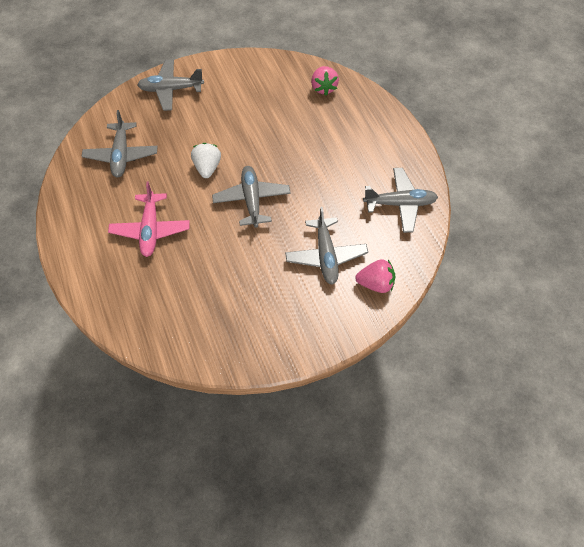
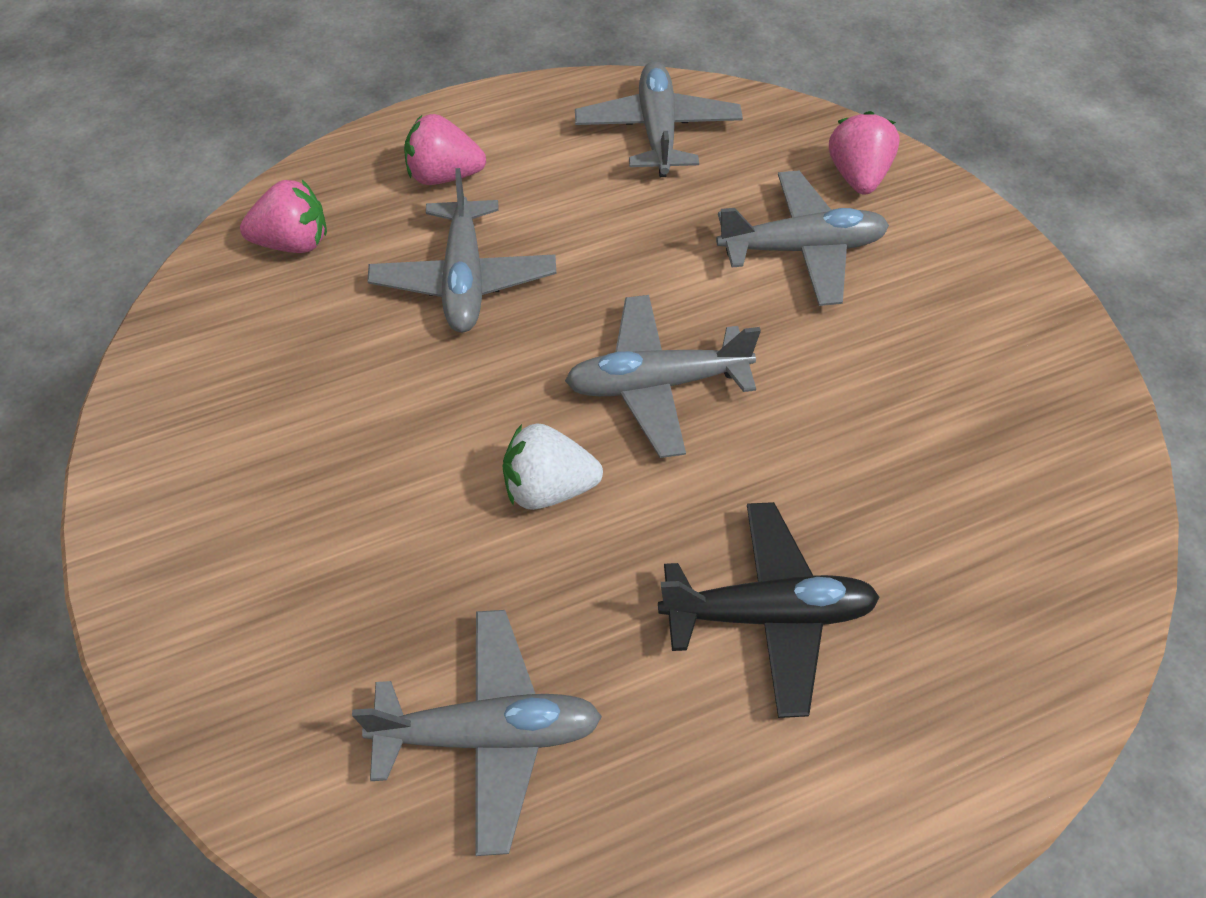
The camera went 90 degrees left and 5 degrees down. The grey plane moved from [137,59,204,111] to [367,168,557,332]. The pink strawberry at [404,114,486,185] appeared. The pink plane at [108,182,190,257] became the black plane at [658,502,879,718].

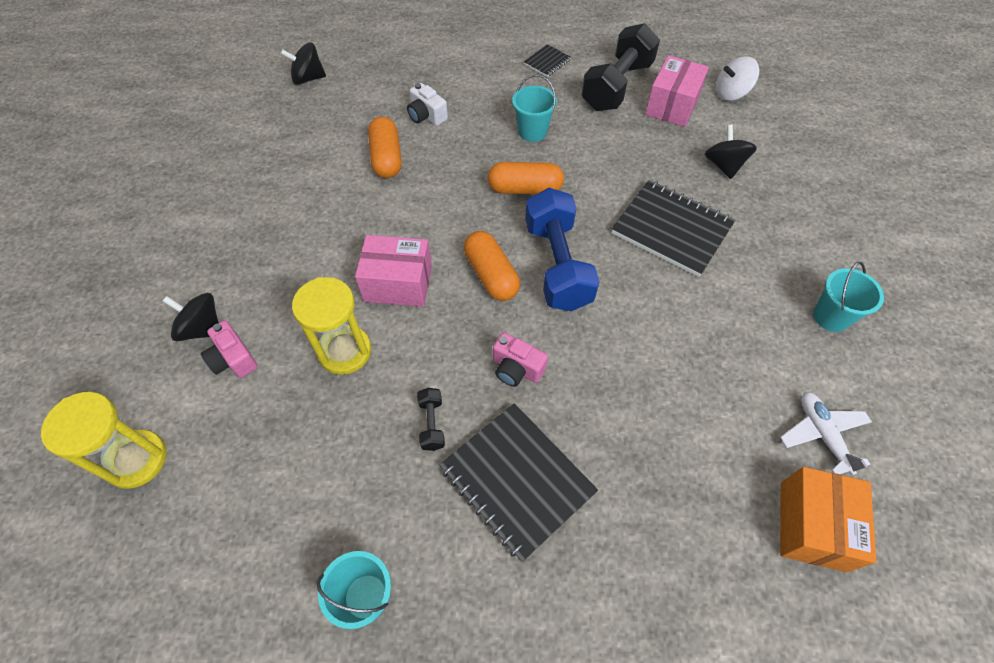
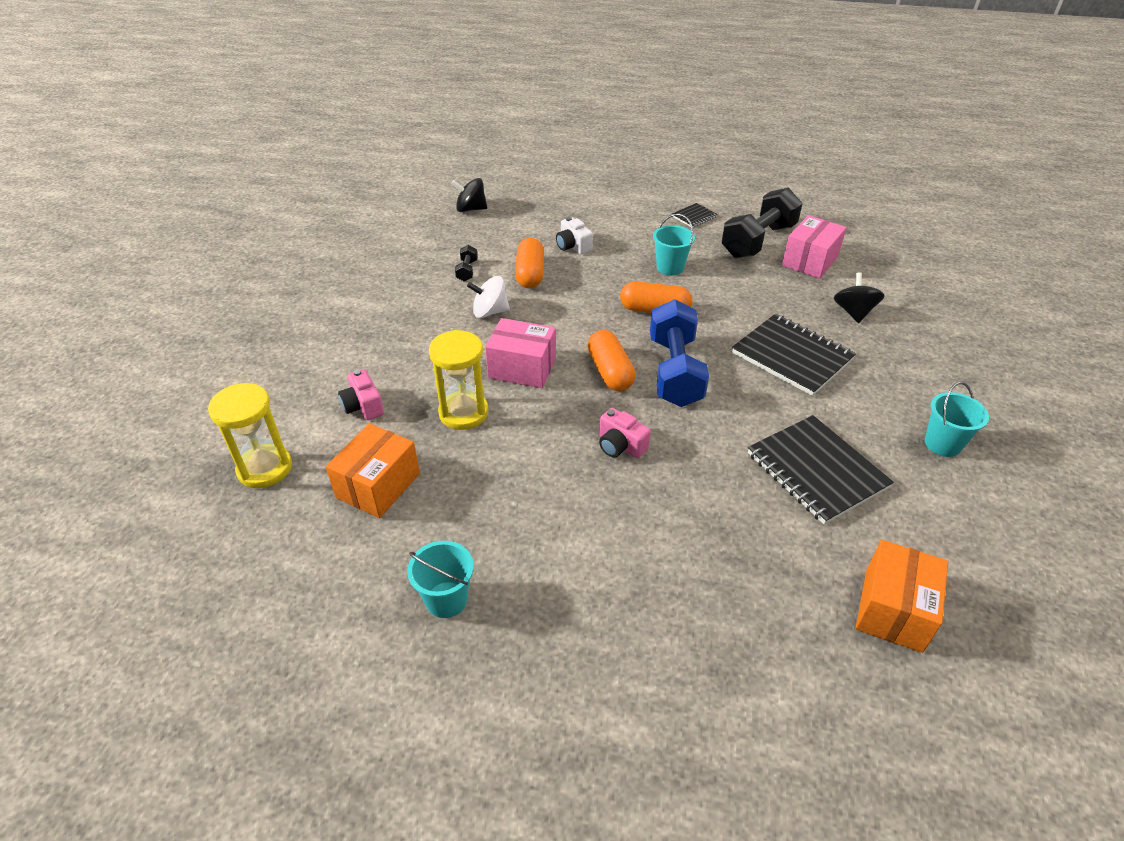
The camera went 10 degrees right and 15 degrees down. The orange box at [326,423,420,518] appeared. The black dumbbell moved from [417,388,445,451] to [455,245,477,282]. The white spinning top moved from [716,56,759,101] to [467,276,510,318]. The black notebook moved from [440,403,598,562] to [748,415,894,525]. The black spinning top at [163,293,219,341] disappeared. The white plane at [780,392,872,475] disappeared.

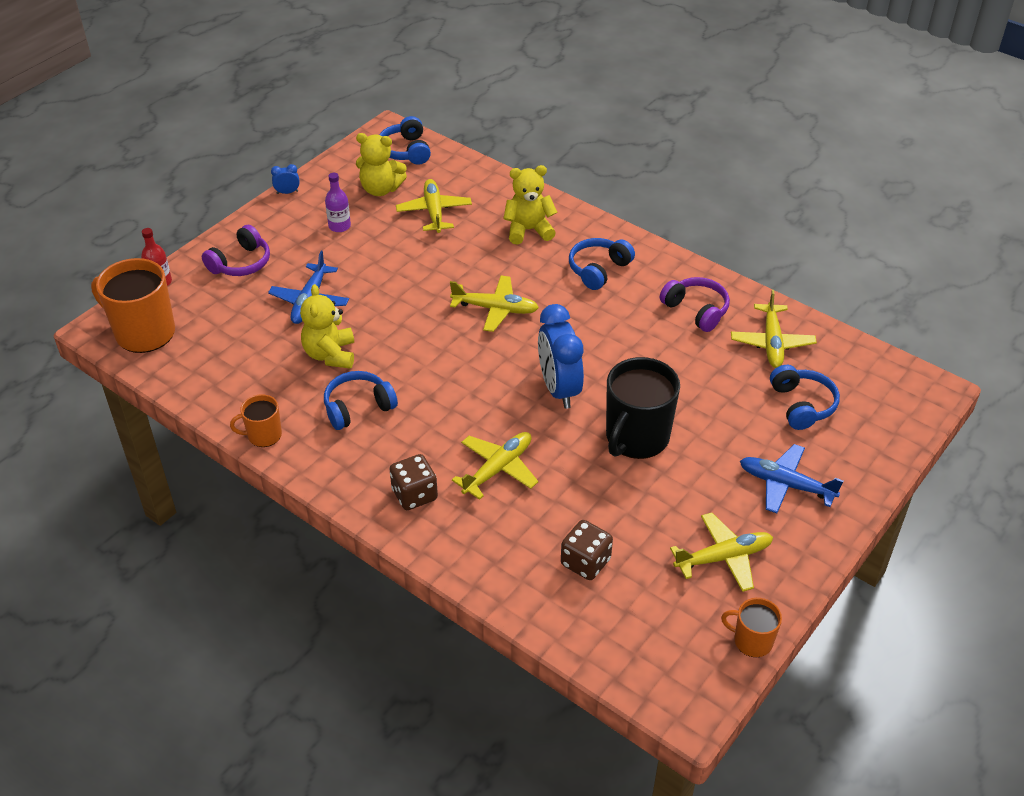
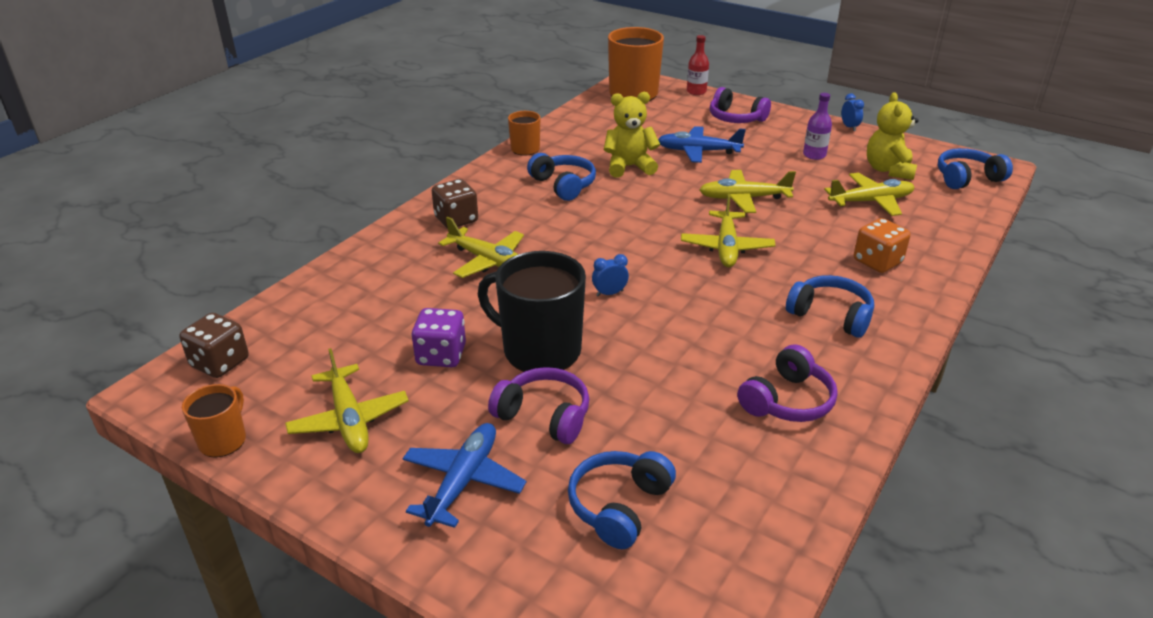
The camera went 85 degrees right and 10 degrees down. The brown dice moved from [561,520,613,580] to [180,313,249,378]. The purple dice at [412,308,466,367] appeared. The purple headphones at [488,367,589,444] appeared. The blue headphones at [770,365,840,430] turned 135 degrees clockwise. The blue clock at [538,304,584,409] changed to 0.42 times the size. The yellow plane moved from [731,290,817,368] to [699,170,796,213]. The yellow teddy bear at [503,165,557,244] was replaced by the orange dice at [854,218,911,273].

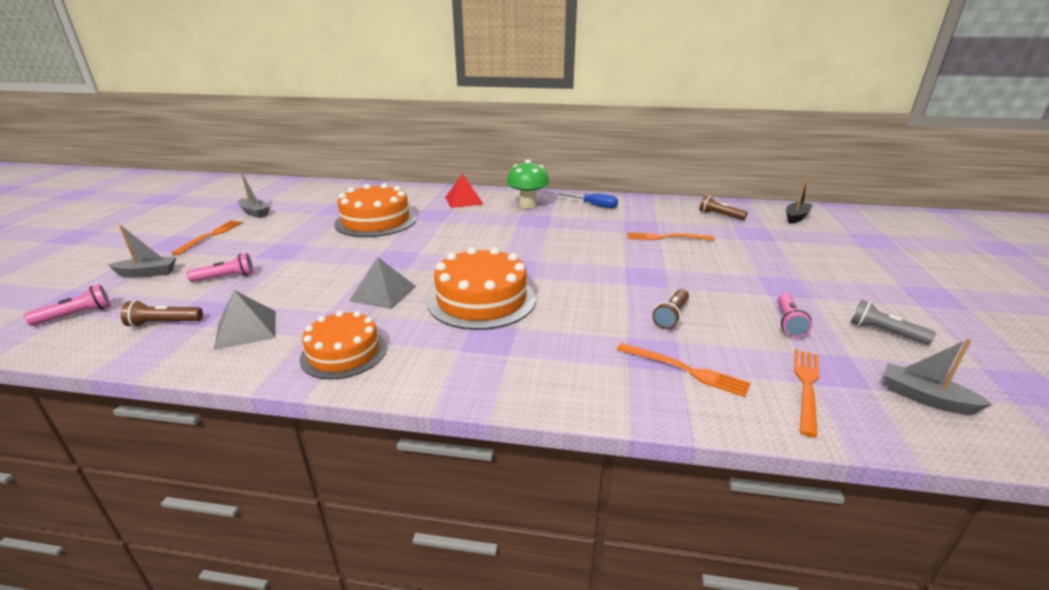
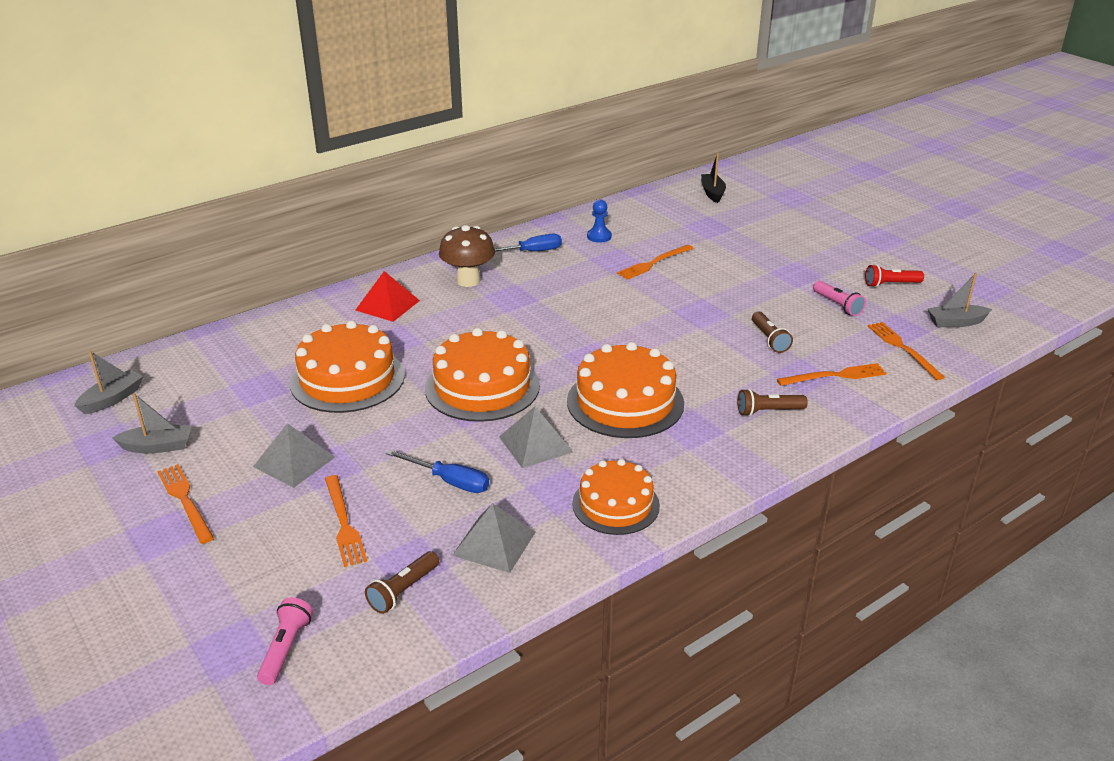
The camera went 45 degrees left and 5 degrees up. The grey boat moved from [108,225,177,278] to [74,350,143,414]. The grey pyramid at [253,423,335,488] appeared. The pink flashlight at [187,253,254,282] was replaced by the orange fork at [325,475,367,567]. The blue screwdriver at [386,449,489,493] appeared. The orange cake at [425,328,540,422] appeared. The green mushroom at [507,160,549,209] became the brown mushroom at [439,225,495,287]. The blue pawn at [587,200,612,243] appeared. The brown flashlight moved from [699,195,748,220] to [738,389,808,416]. The grey flashlight at [851,300,936,345] became the red flashlight at [865,264,924,287].

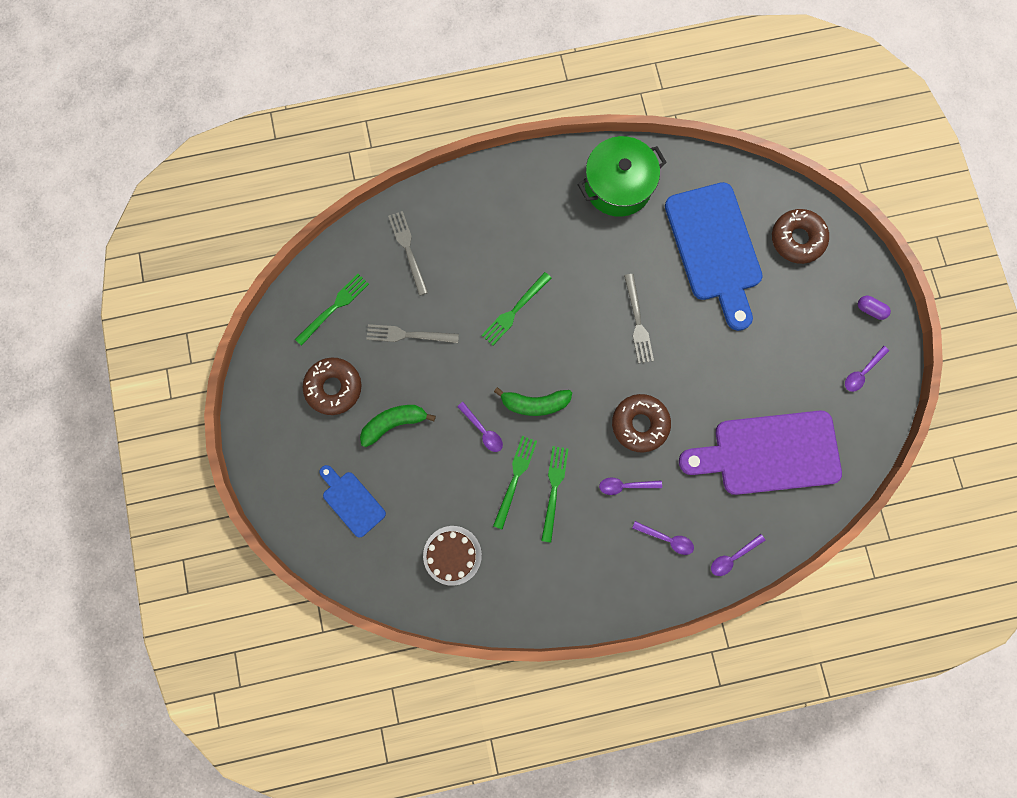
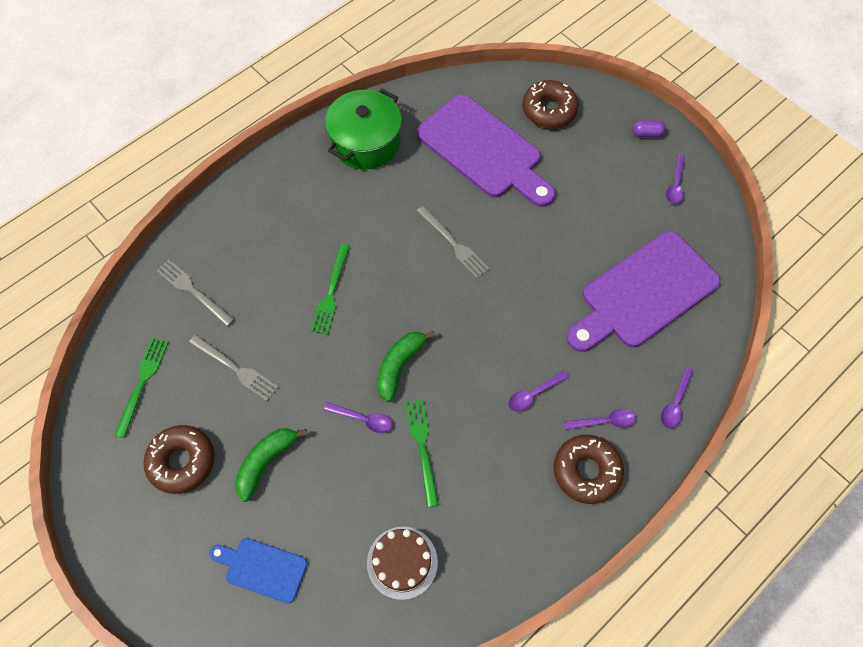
The camera went 30 degrees left and 15 degrees down. The grey fork at [366,324,459,343] turned 120 degrees counterclockwise. The green banana at [494,387,572,416] turned 150 degrees clockwise. The blue cutting board at [665,182,763,331] became the purple cutting board at [417,94,556,207]. The brown donut moved from [612,394,671,452] to [554,435,624,504]. The green fork at [541,446,568,543] disappeared.

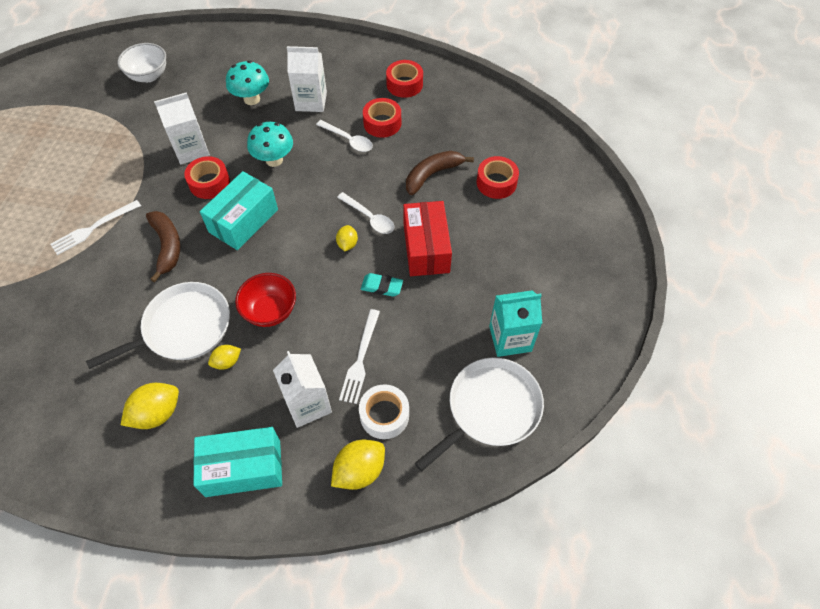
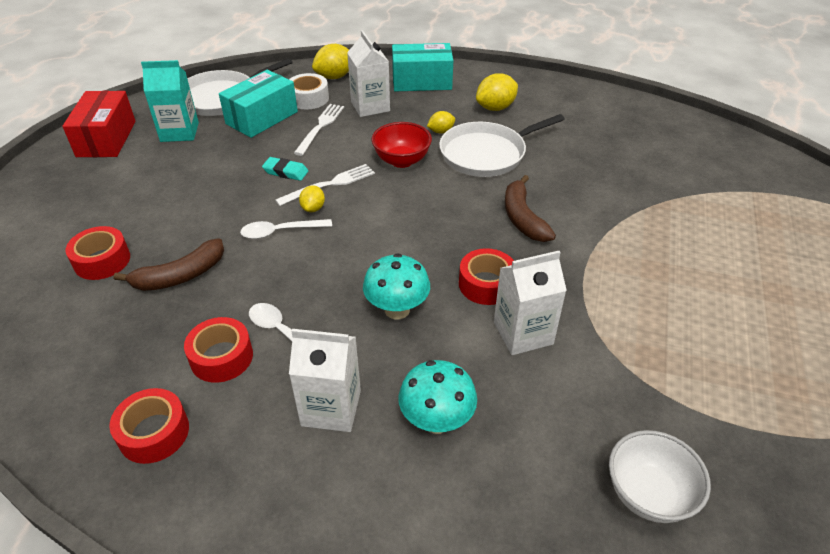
The camera went 175 degrees left and 15 degrees down. The red box moved from [403,201,452,276] to [62,91,136,157]. The turquoise box moved from [200,171,278,250] to [219,70,298,138]. The white spoon at [337,192,395,234] turned 60 degrees counterclockwise. The white fork moved from [50,200,141,255] to [275,164,375,206].

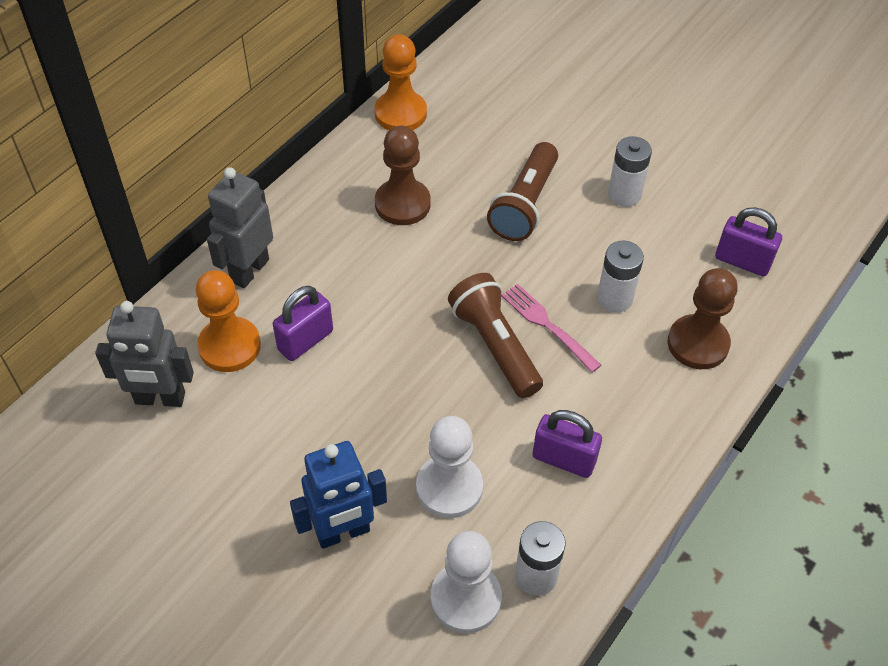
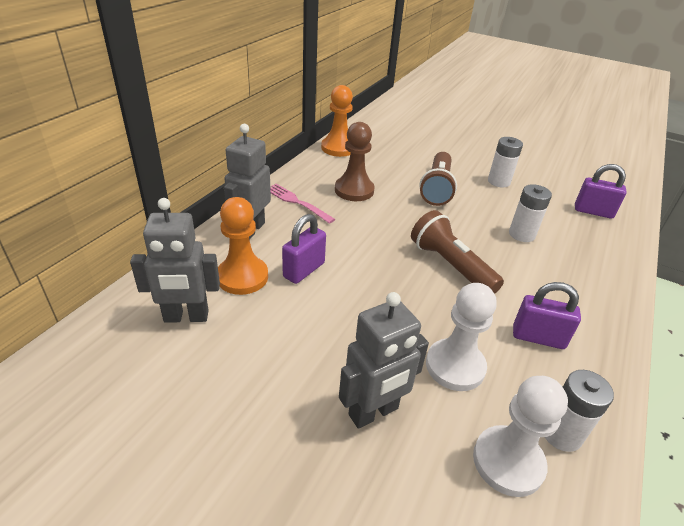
The camera went 10 degrees left and 15 degrees down. The pink fork moved from [501,284,601,373] to [270,184,335,224]. The blue robot at [290,441,387,549] became the grey robot at [339,292,429,429]. The brown pawn at [668,268,738,369] disappeared.

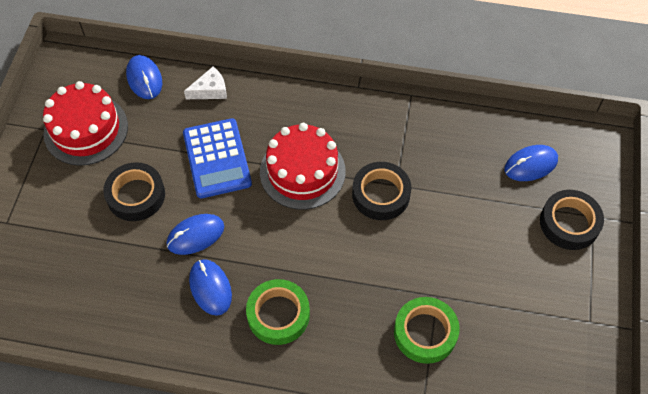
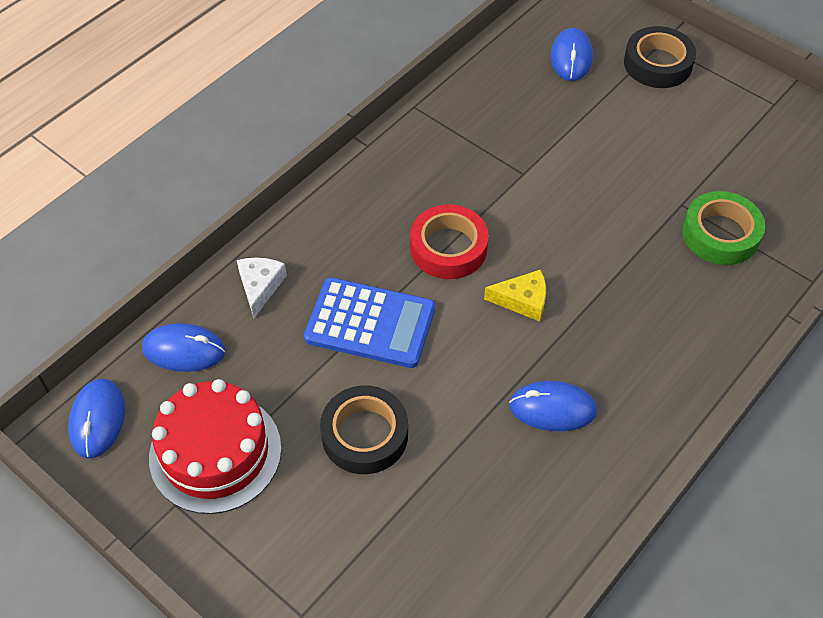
The camera went 60 degrees left and 5 degrees down. The blue mouse moved from [167,214,224,255] to [68,379,125,459]. The red cake at [260,123,346,210] was replaced by the red tape at [410,204,489,279]. The yellow cheese at [484,269,546,322] appeared. The green tape at [246,279,310,345] disappeared. The black tape at [352,162,411,220] disappeared.

